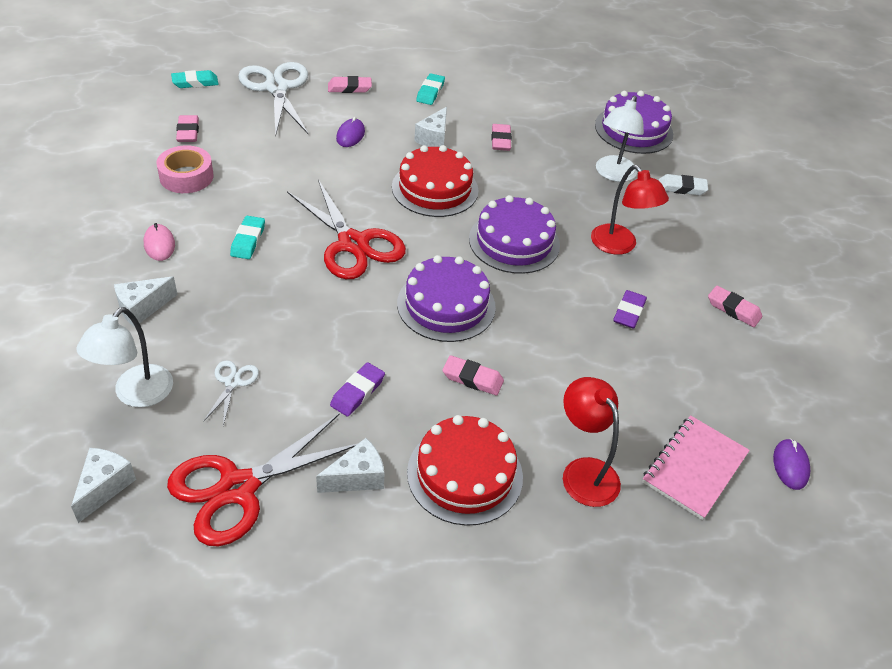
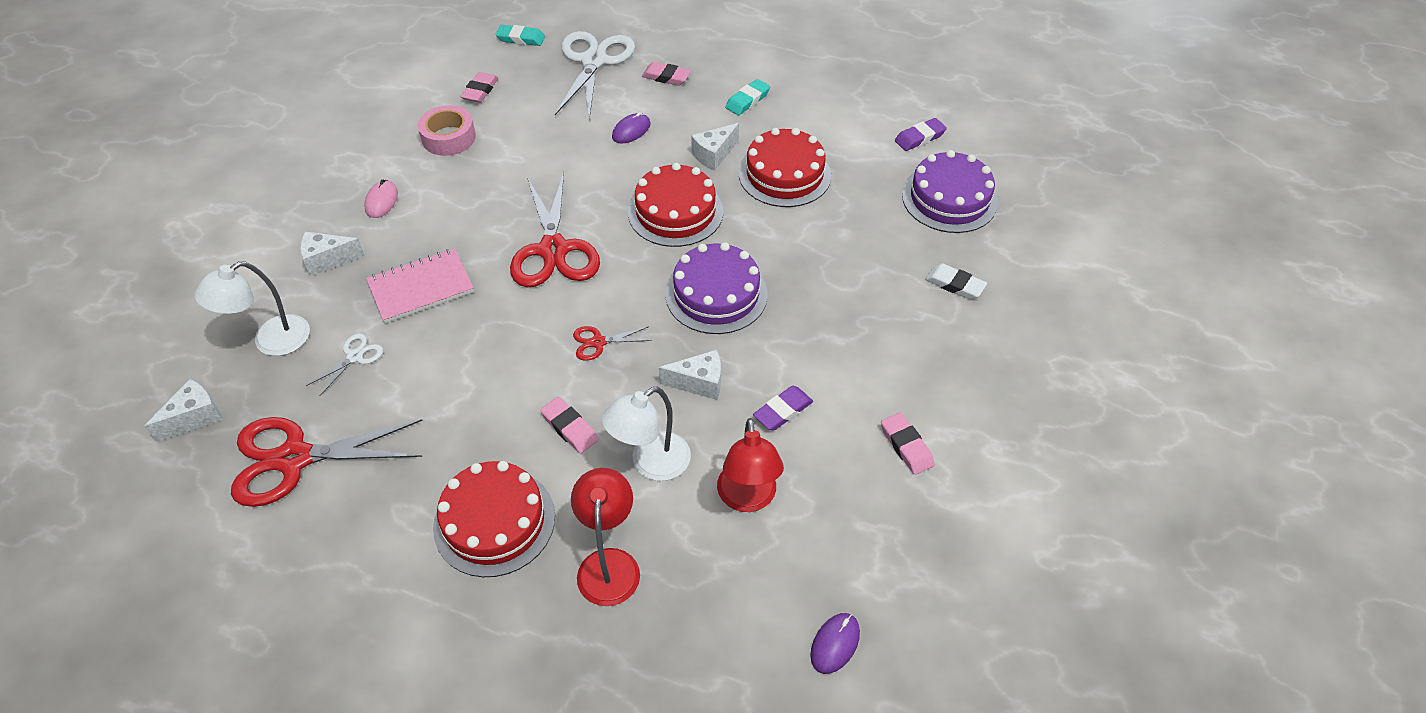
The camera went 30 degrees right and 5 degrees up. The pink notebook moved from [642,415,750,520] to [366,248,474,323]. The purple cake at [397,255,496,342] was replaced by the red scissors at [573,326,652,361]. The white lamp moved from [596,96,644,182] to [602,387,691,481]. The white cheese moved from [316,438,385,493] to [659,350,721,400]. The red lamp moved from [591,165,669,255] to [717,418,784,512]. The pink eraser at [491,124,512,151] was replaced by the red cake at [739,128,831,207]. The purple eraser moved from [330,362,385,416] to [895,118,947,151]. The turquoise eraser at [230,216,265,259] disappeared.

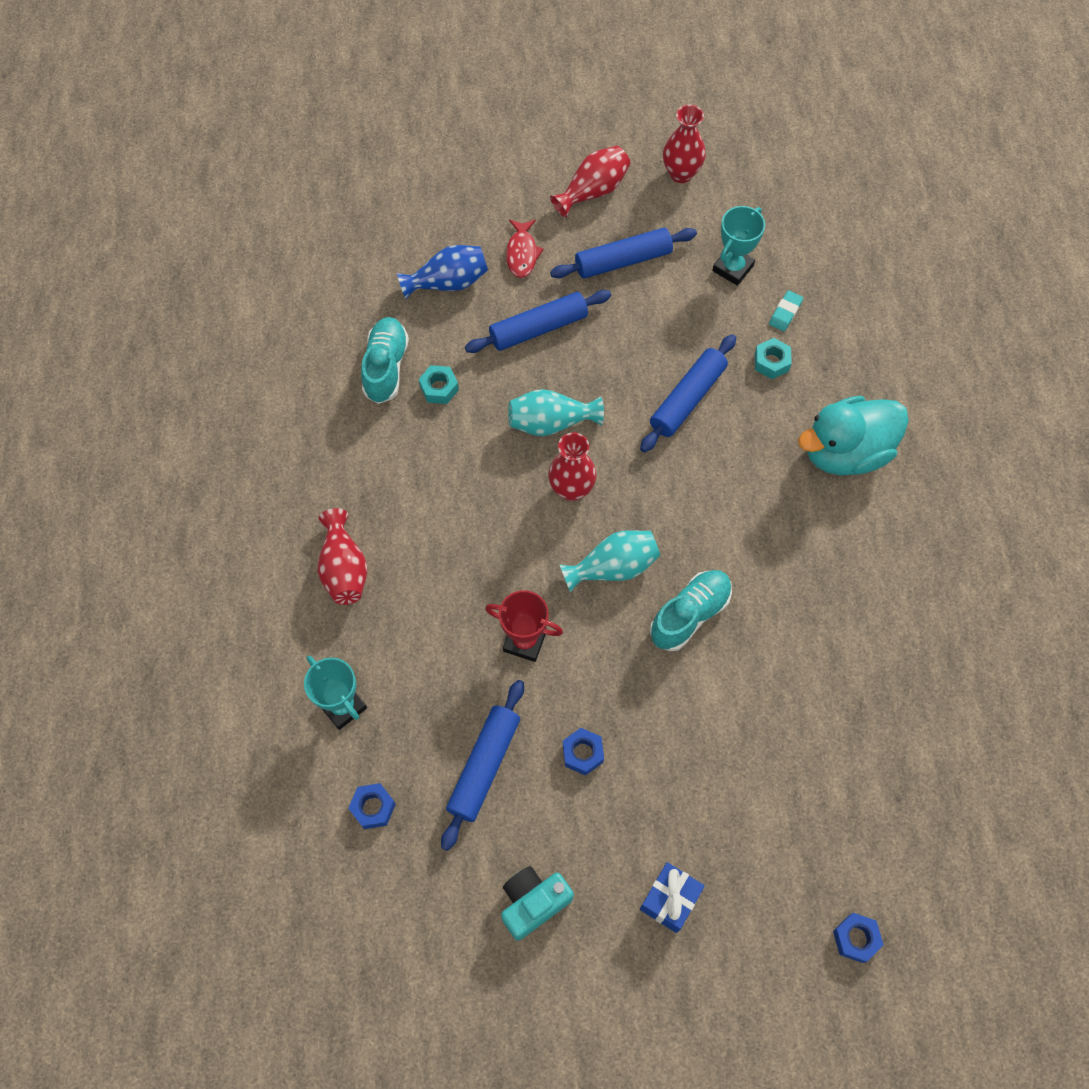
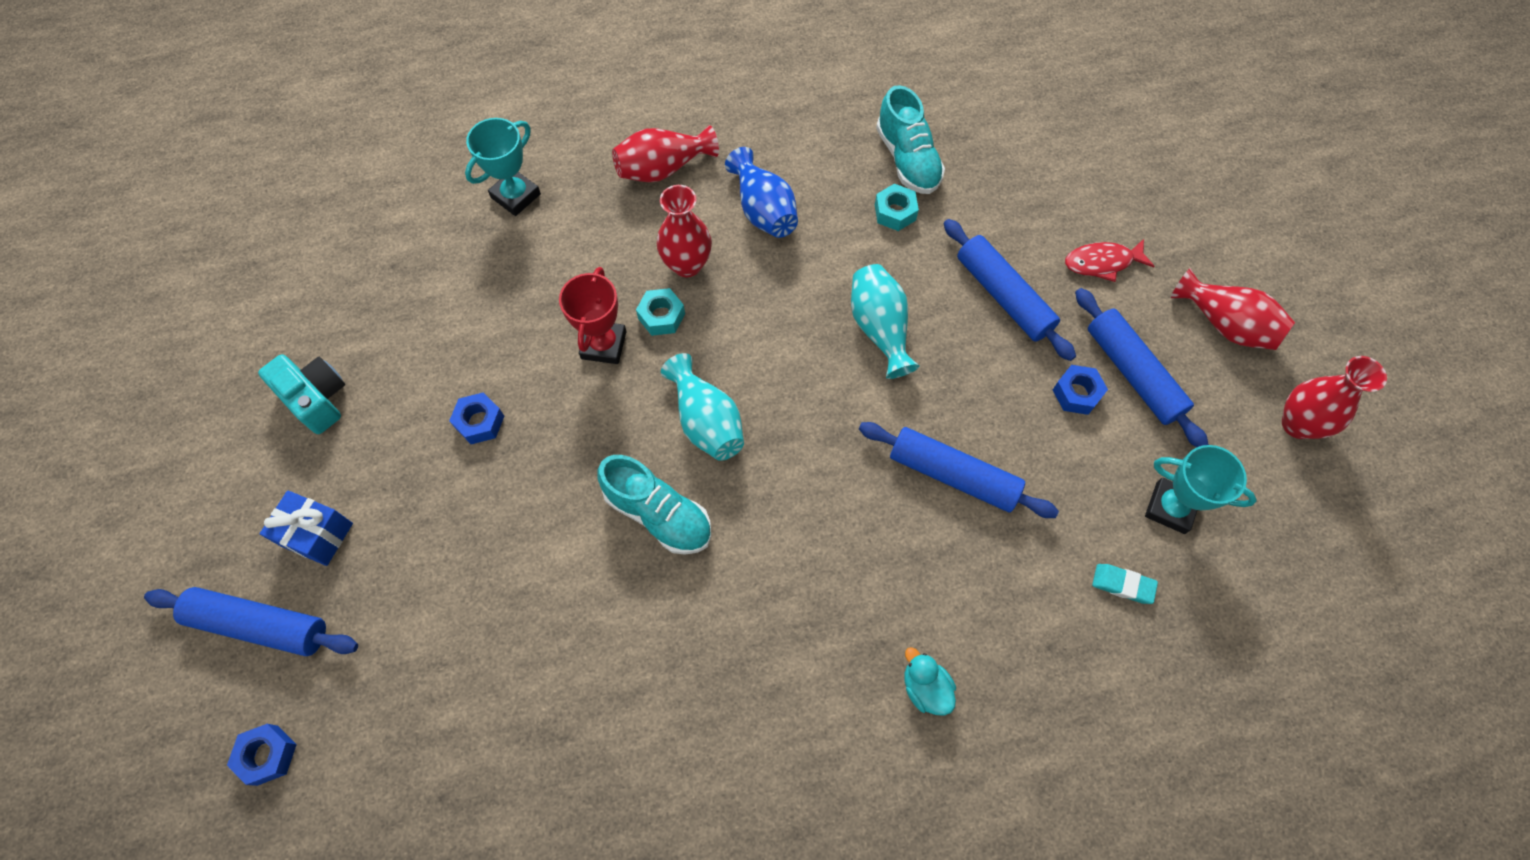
The camera went 80 degrees right and 0 degrees up. The blue rolling pin moved from [441,680,524,851] to [144,587,358,656]. The turquoise nut moved from [755,338,792,379] to [636,288,685,336]. The red vase moved from [548,432,597,501] to [657,185,712,277]. The blue vase moved from [397,245,488,299] to [725,147,798,238]. The turquoise shoe at [361,317,409,404] turned 75 degrees clockwise. The turquoise duck at [798,396,909,476] changed to 0.43 times the size. The blue nut moved from [348,783,396,829] to [1053,365,1108,415].

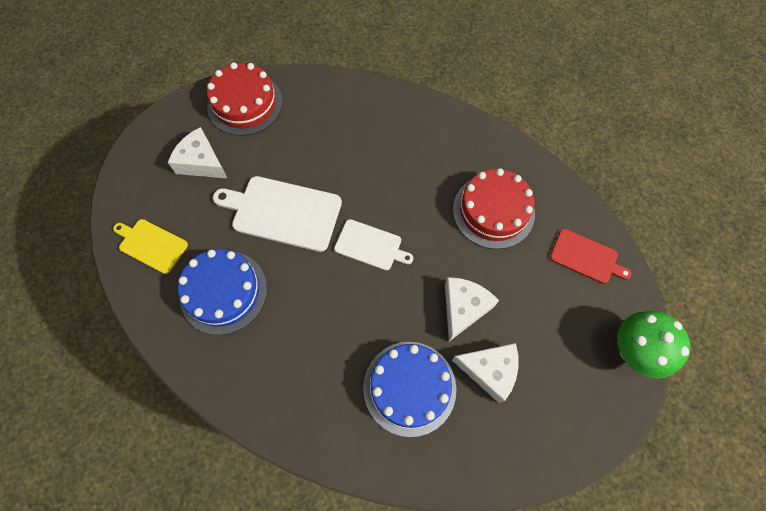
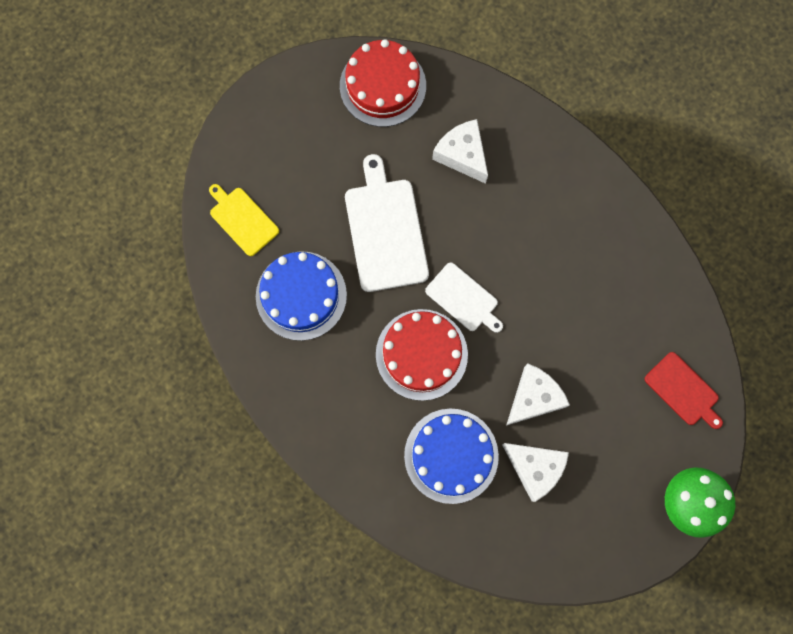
The camera went 20 degrees right and 10 degrees up. The white cutting board at [213,176,342,252] turned 45 degrees clockwise. The red cake moved from [453,168,535,249] to [376,309,468,401]. The white cheese moved from [168,127,228,179] to [432,119,488,184].

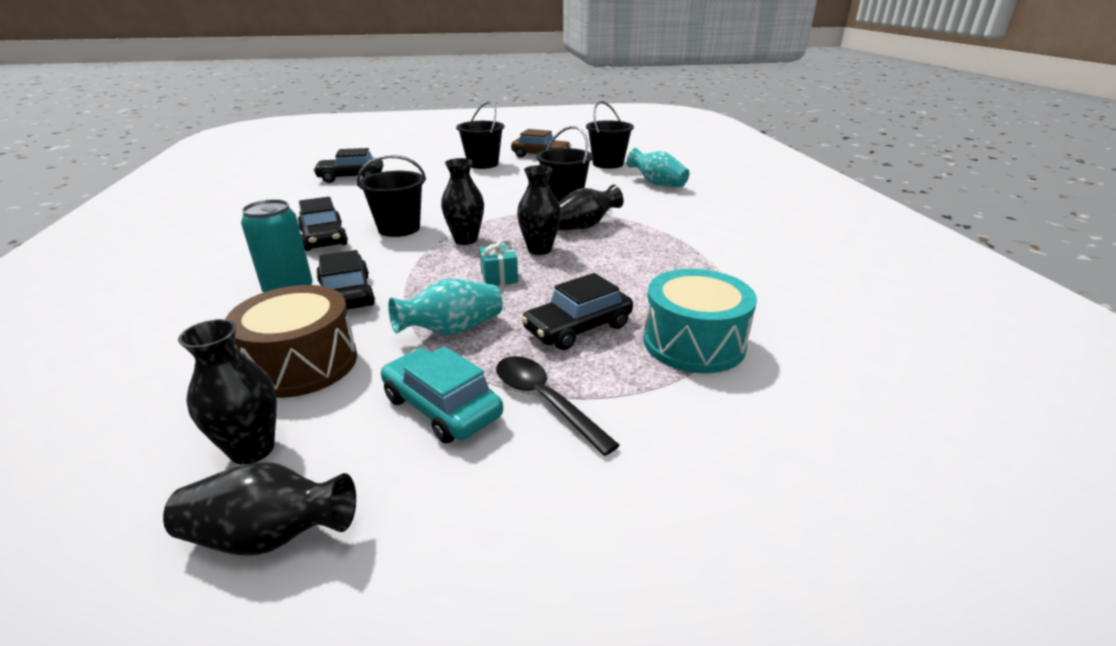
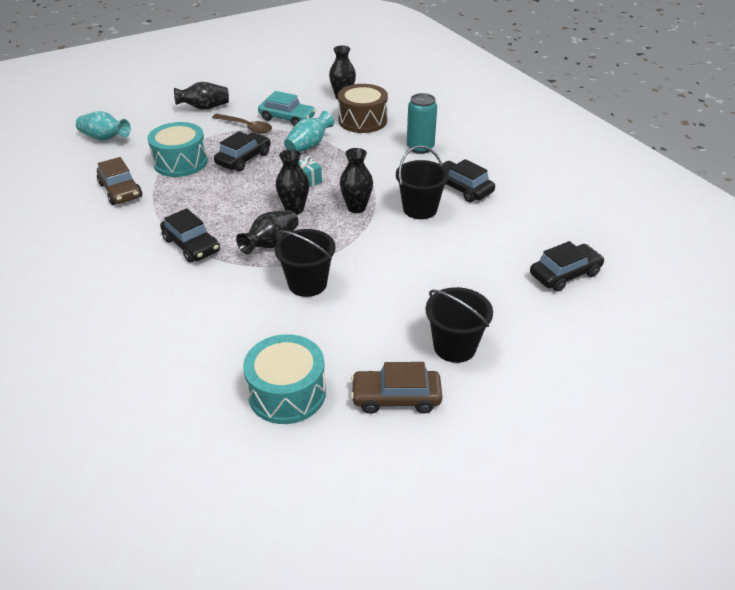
The camera went 160 degrees right and 10 degrees up. The turquoise vase moved from [627,148,689,187] to [76,111,131,141]. The brown car at [97,157,142,205] appeared. The black car moved from [316,250,375,310] to [160,208,220,263]. The black vase moved from [163,462,356,556] to [174,82,229,110]. The black spoon at [496,356,620,456] became the brown spoon at [212,114,272,134]. The black bucket at [586,101,634,169] was replaced by the turquoise drum at [243,334,326,424].

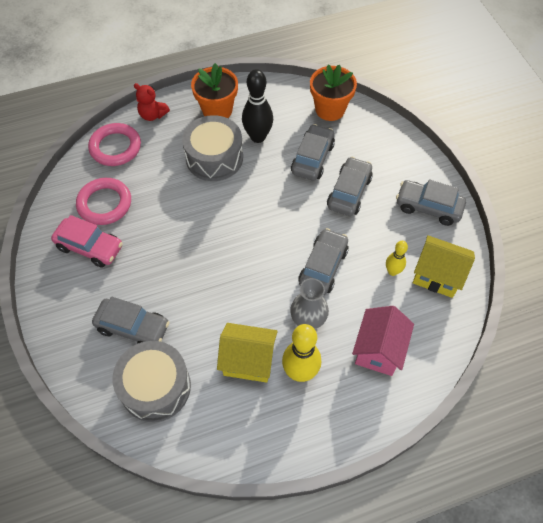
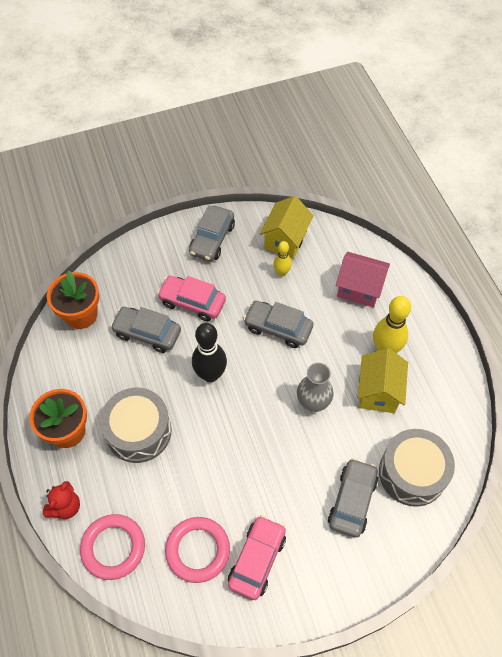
The camera went 90 degrees left and 0 degrees up. The grey car at [327,157,373,216] became the pink car at [157,276,226,321]. The black bowling pin moved from [242,69,273,143] to [192,323,227,382]. The grey vase moved from [290,278,329,329] to [297,363,334,412].

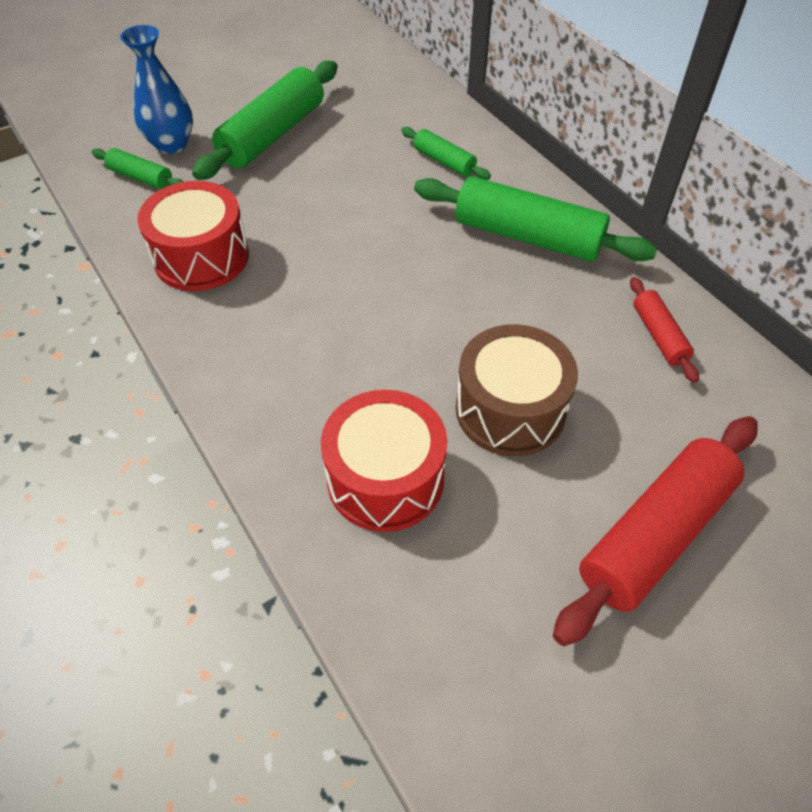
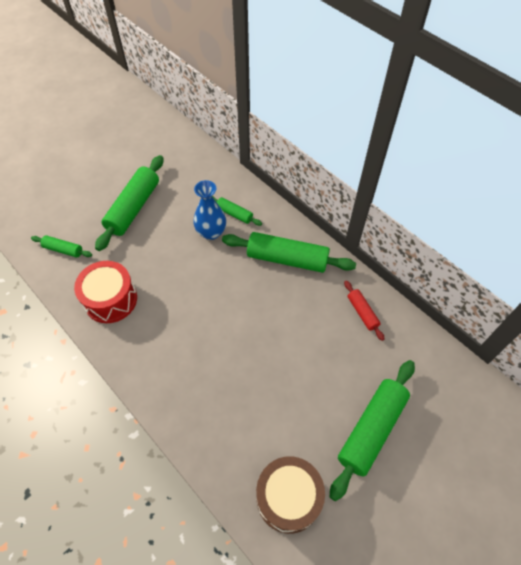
The camera went 10 degrees left and 5 degrees up. The blue vase moved from [120,25,193,154] to [193,180,226,240]. The brown drum moved from [456,324,578,456] to [256,456,325,534]. The red rolling pin at [553,416,758,646] became the green rolling pin at [330,360,415,501]. The red drum at [321,390,447,532] disappeared.

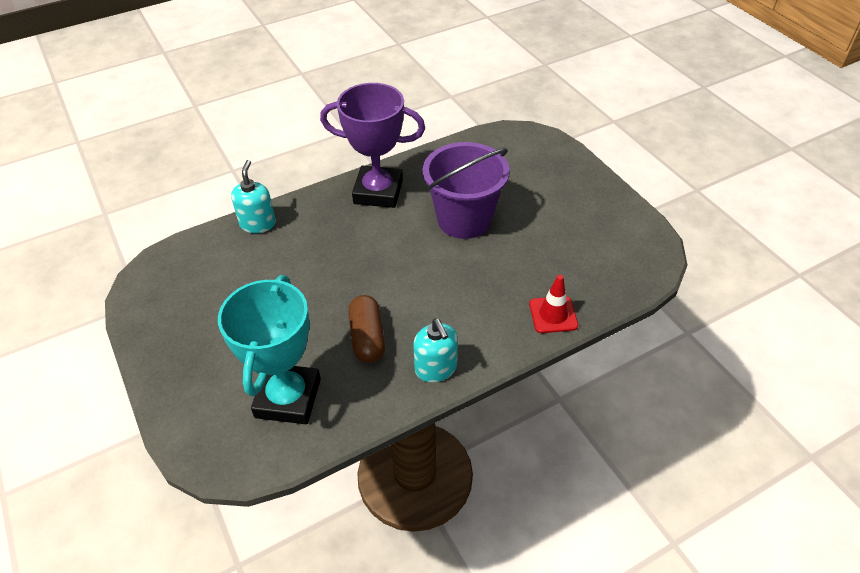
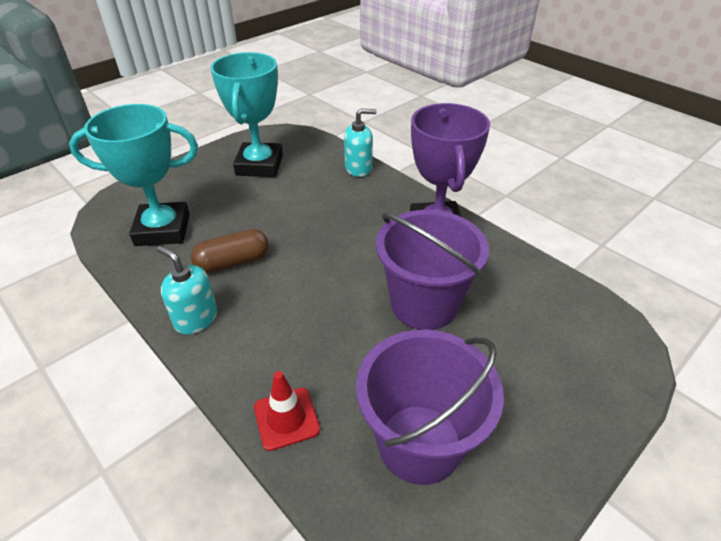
The camera went 75 degrees right and 5 degrees down. The turquoise soap dispenser at [413,319,458,382] turned 75 degrees clockwise. The turquoise trophy at [210,52,283,177] appeared. The purple bucket at [356,329,504,485] appeared.

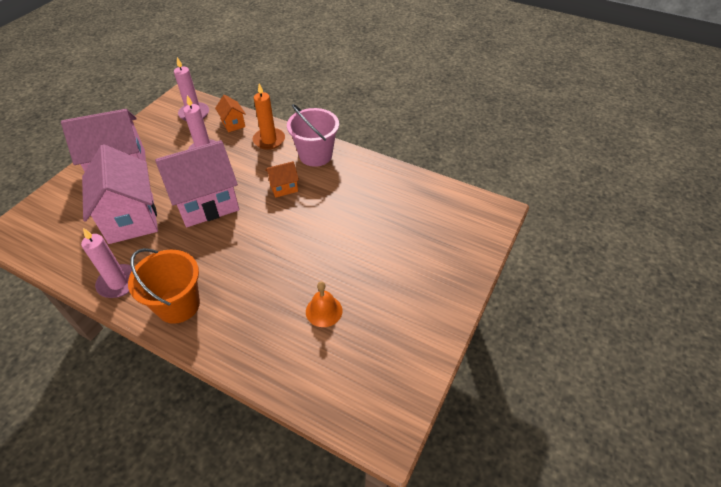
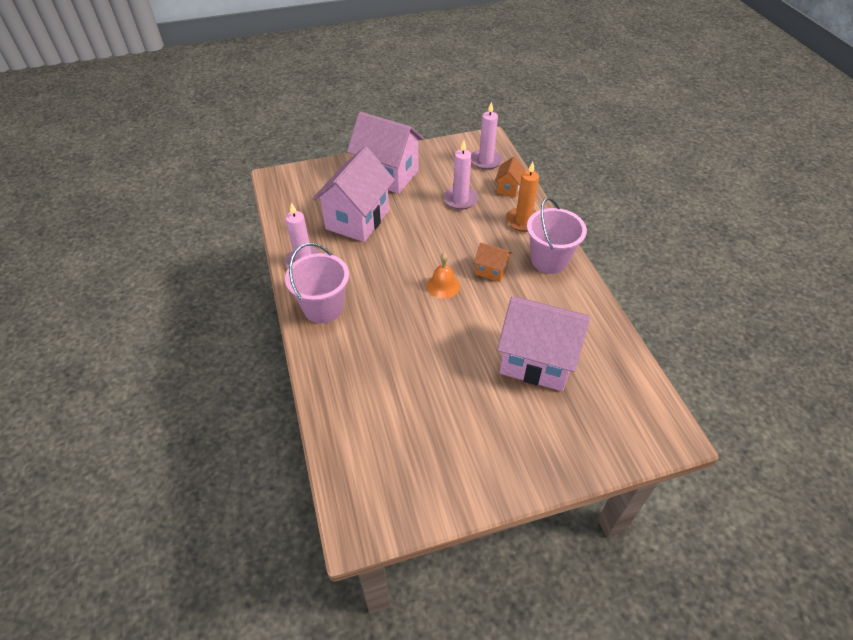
The camera went 45 degrees right and 0 degrees up. The orange bucket at [128,248,200,324] became the pink bucket at [285,243,349,323]. The orange bell moved from [306,282,342,327] to [426,253,460,299]. The pink house moved from [155,140,239,227] to [497,297,590,391].

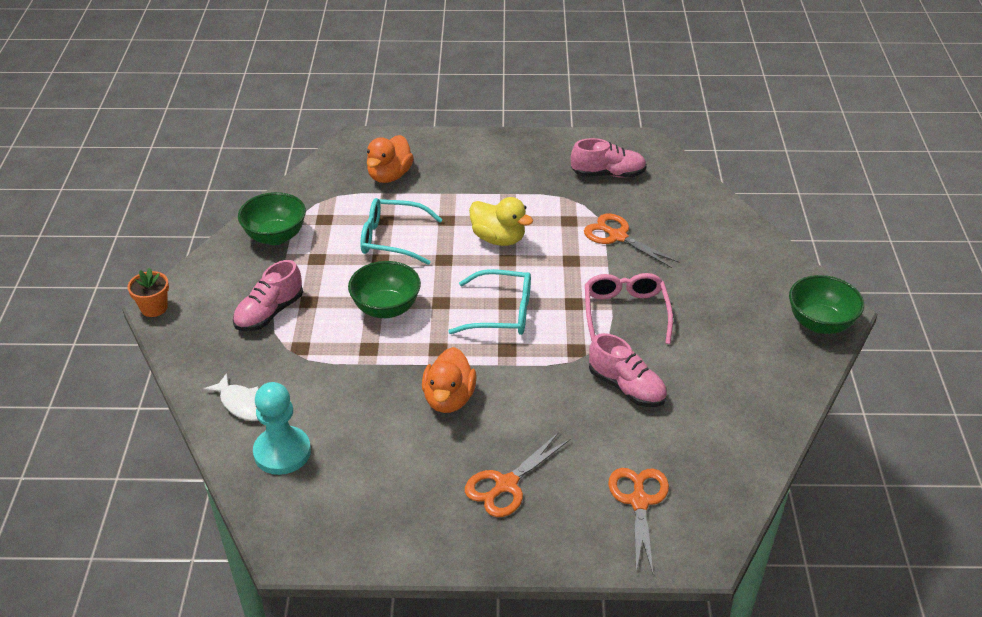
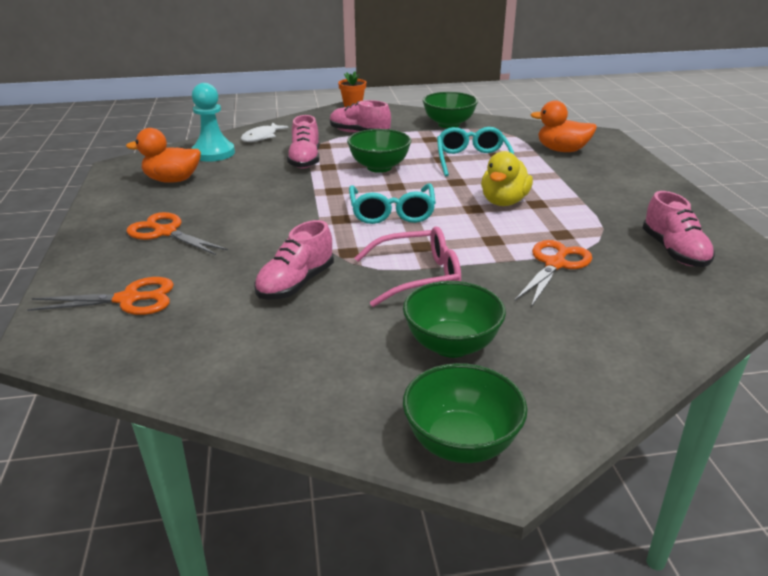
The camera went 80 degrees right and 10 degrees down. The orange duck moved from [422,347,477,413] to [126,128,201,183]. The pink shoe at [287,115,320,169] appeared. The green bowl at [403,281,506,358] appeared.

